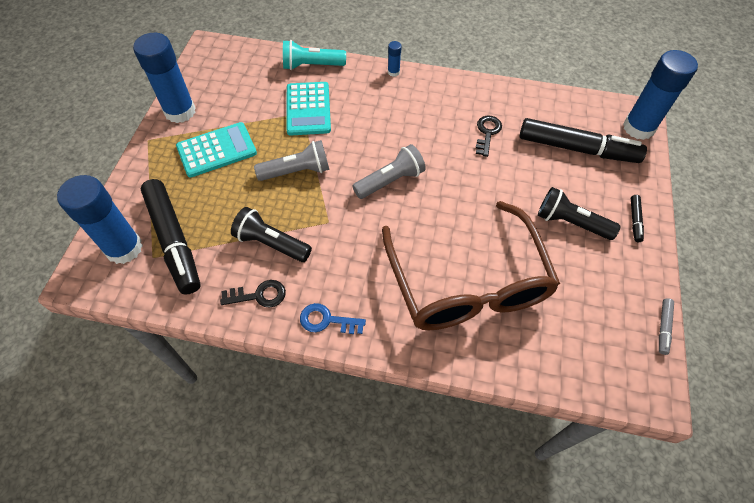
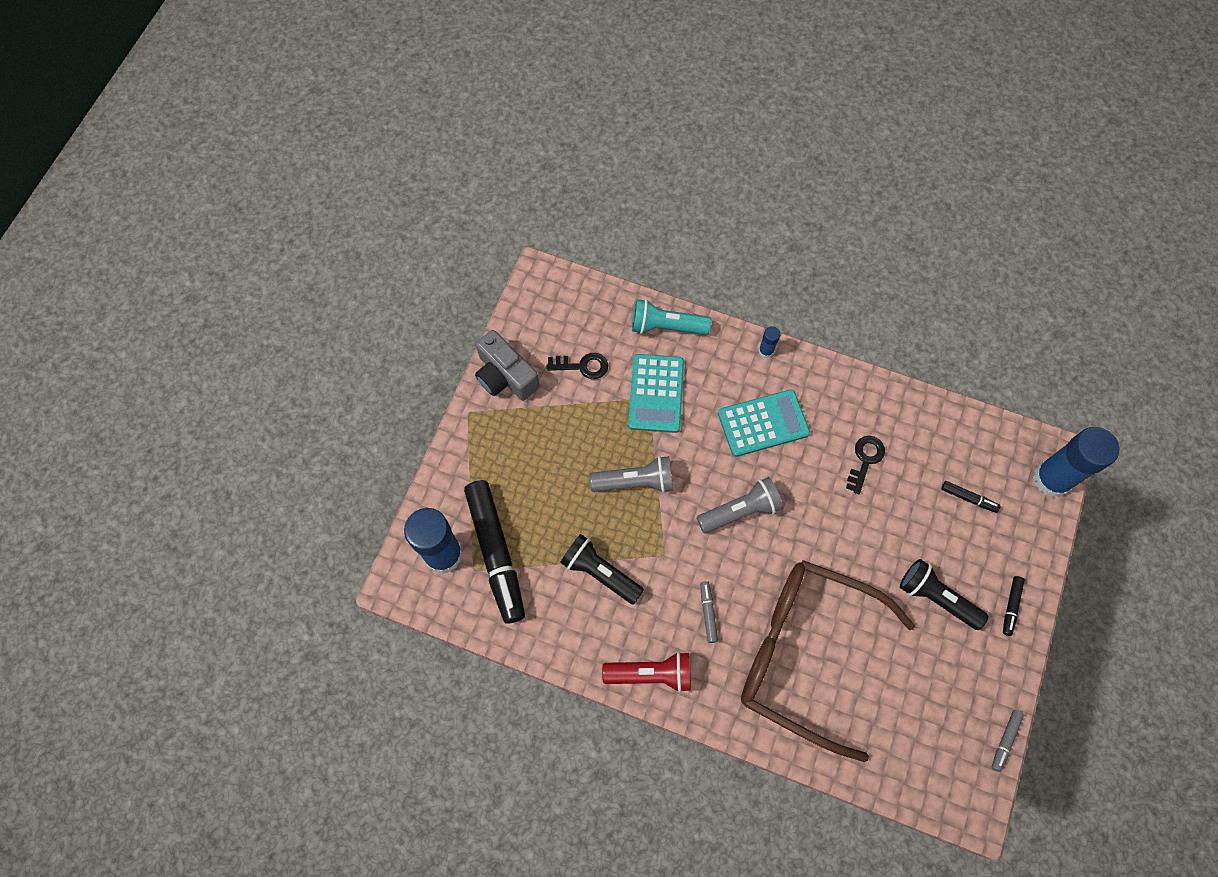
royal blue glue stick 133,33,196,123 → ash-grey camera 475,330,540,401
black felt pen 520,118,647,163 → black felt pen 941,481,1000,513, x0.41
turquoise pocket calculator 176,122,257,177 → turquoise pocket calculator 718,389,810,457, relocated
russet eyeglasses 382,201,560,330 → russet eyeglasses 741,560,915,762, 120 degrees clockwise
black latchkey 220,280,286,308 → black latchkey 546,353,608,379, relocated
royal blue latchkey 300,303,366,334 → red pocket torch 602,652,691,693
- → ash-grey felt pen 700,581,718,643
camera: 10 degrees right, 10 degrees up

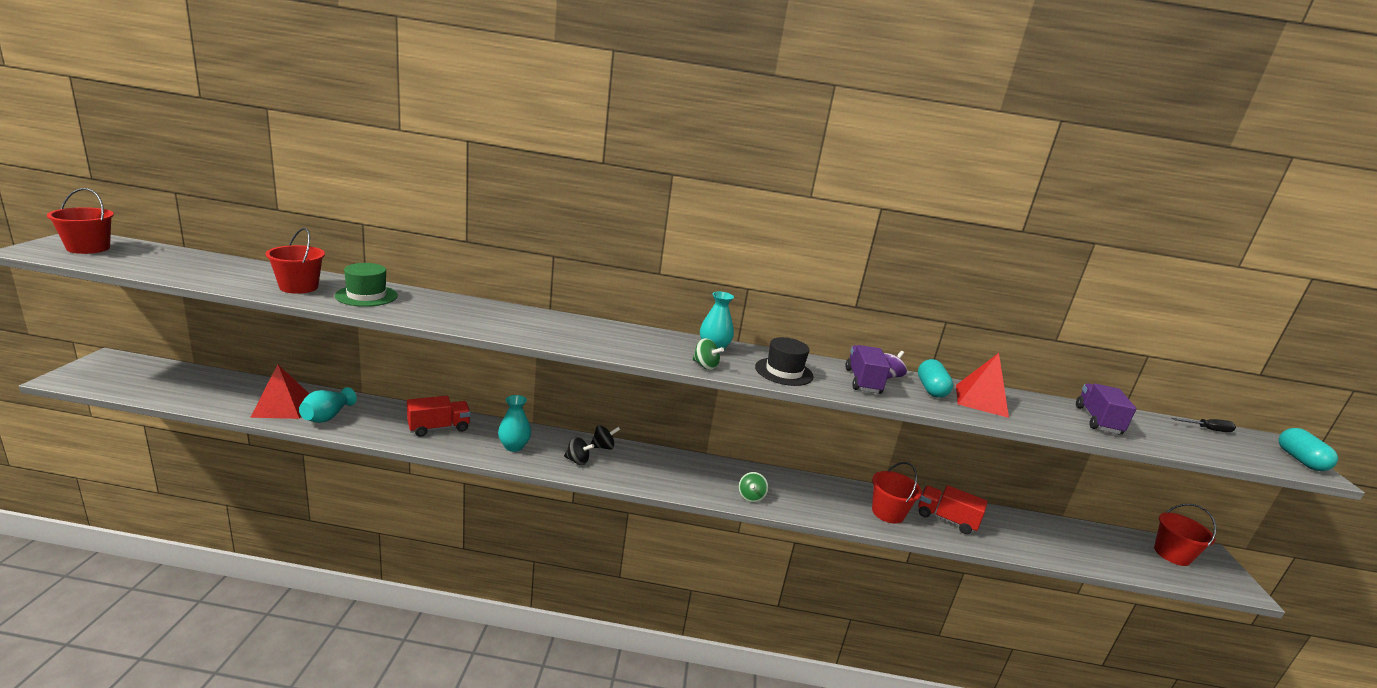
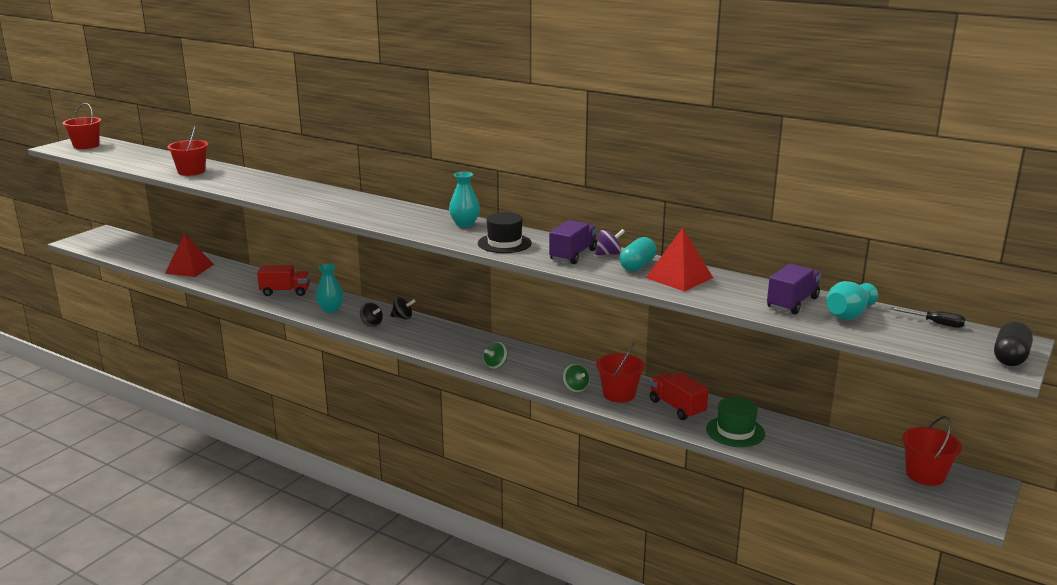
emerald tall hat 335,263,398,307 → emerald tall hat 706,397,765,447, relocated
emerald toy top 692,338,724,370 → emerald toy top 563,364,590,393, relocated
turquoise tall vase 299,387,357,423 → turquoise tall vase 826,281,878,320, relocated
turquoise pill 1278,428,1338,471 → black pill 994,322,1033,366
camera: 30 degrees right, 0 degrees up

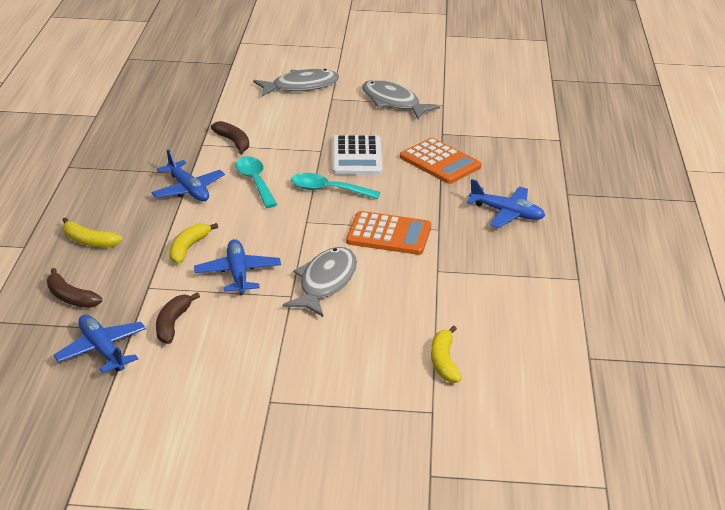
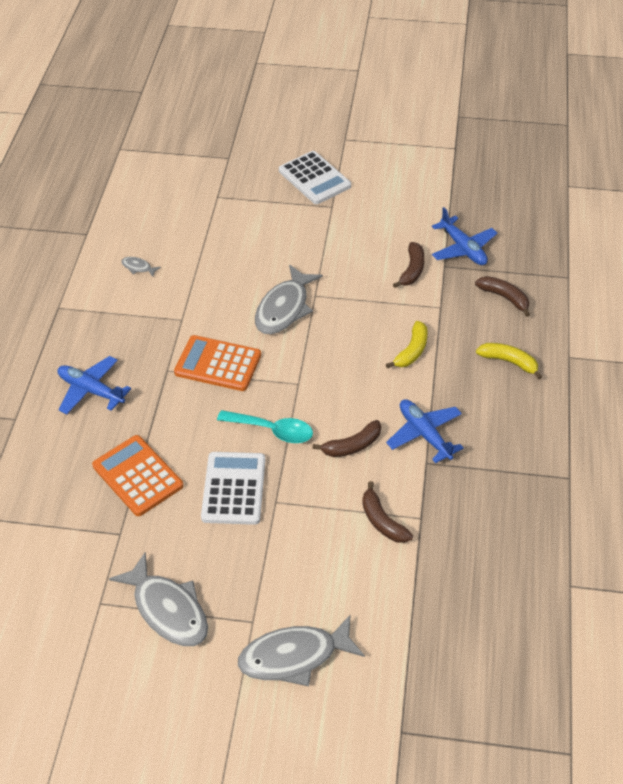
turquoise teaspoon 235,156,277,208 → russet banana 312,420,381,457
royal blue plane 194,239,281,295 → -
yellow banana 431,325,462,383 → -
- → white pocket calculator 279,151,351,204
- → ash-grey toy fish 121,257,161,277
camera: 175 degrees left, 15 degrees up

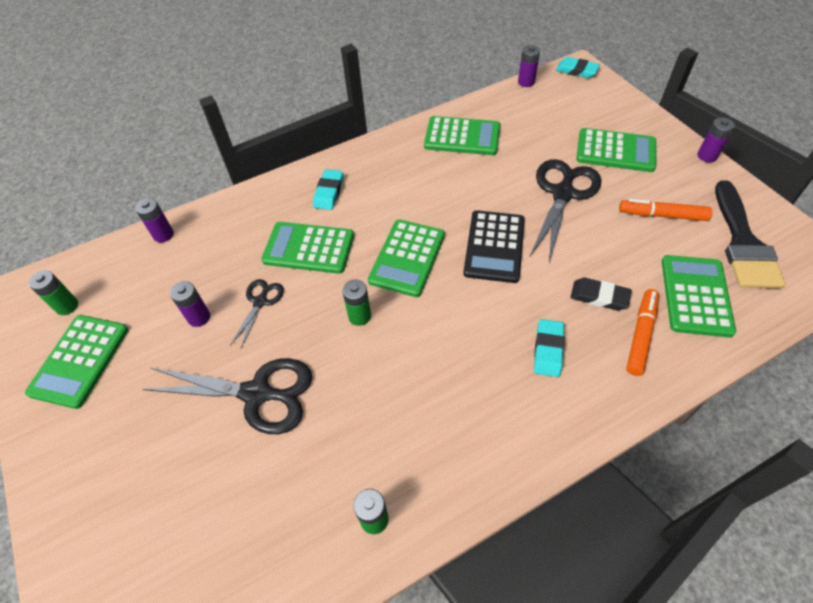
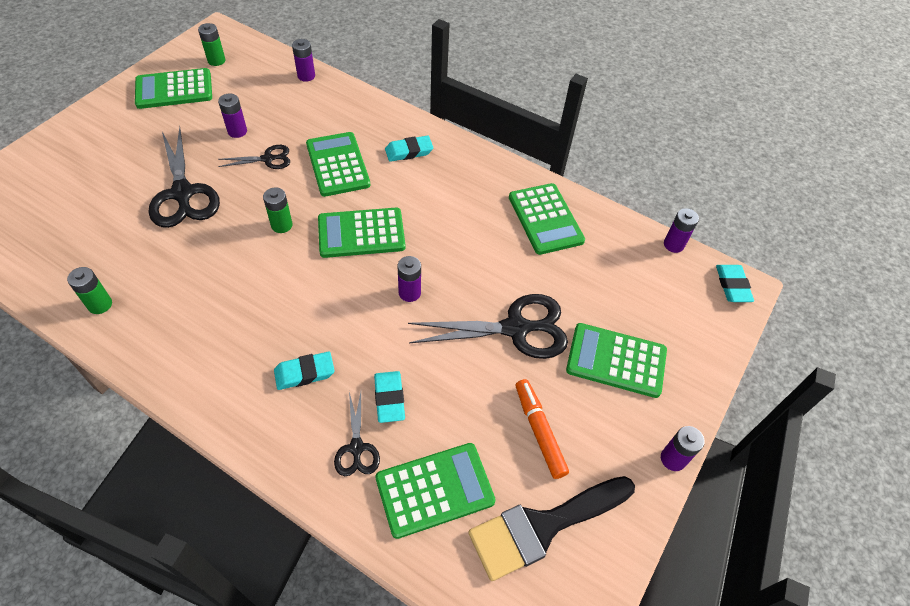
emerald pocket calculator 576,128,656,172 → emerald pocket calculator 566,323,667,398, 120 degrees clockwise
black pocket calculator 463,210,525,283 → purple power cell 398,256,421,302
black gum eraser 571,278,631,310 → turquoise gum eraser 374,371,405,423
orange felt pen 626,289,659,376 → black scissors 334,392,380,476
camera: 55 degrees right, 0 degrees up

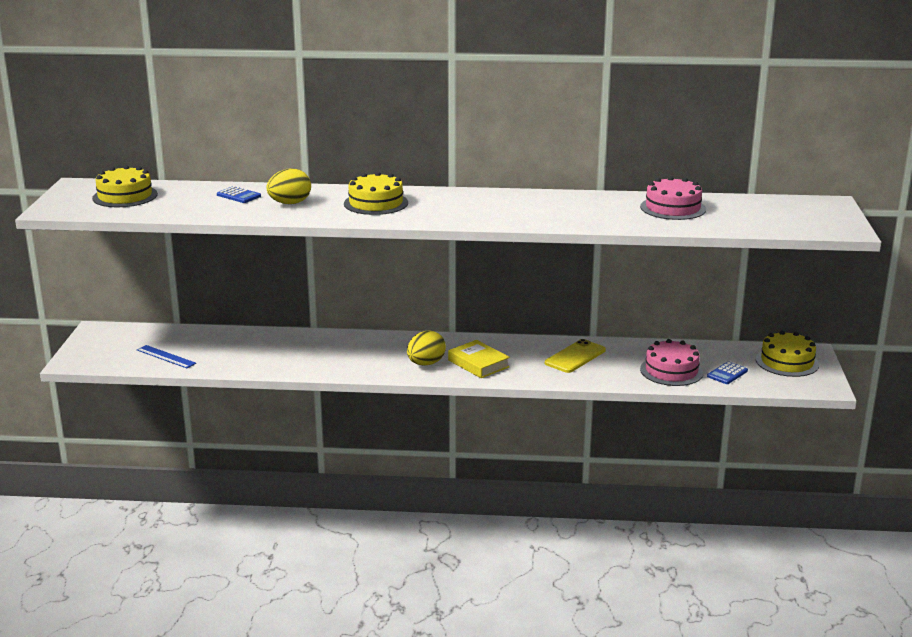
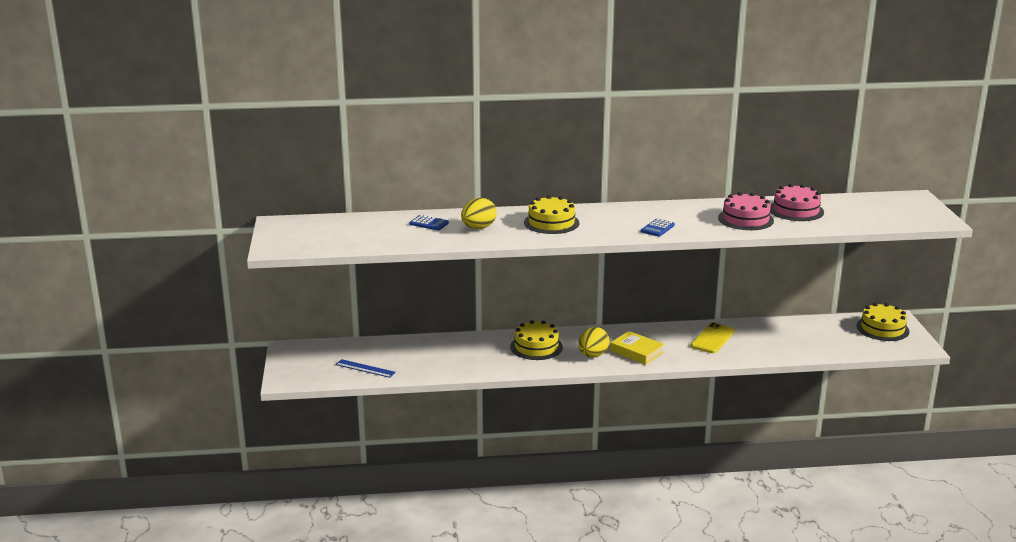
yellow layer cake 92,165,158,207 → yellow layer cake 510,320,563,360, relocated
rose-pink layer cake 640,339,704,386 → rose-pink layer cake 718,192,774,230, relocated
royal blue pocket calculator 707,361,748,384 → royal blue pocket calculator 641,219,675,237, relocated
camera: 10 degrees left, 0 degrees up

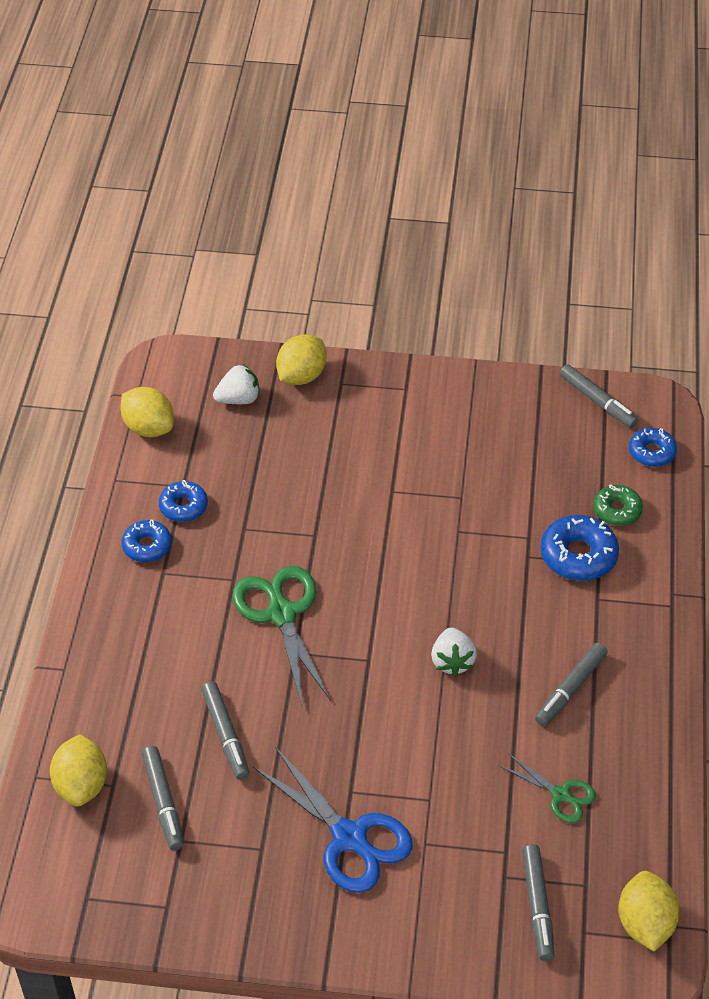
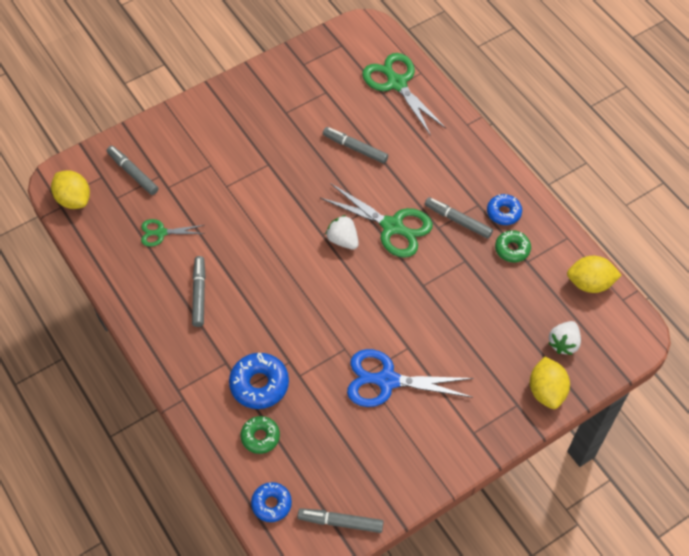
royal blue donut 159,480,208,522 → emerald donut 495,230,531,262
white toy strawberry 431,628,477,677 → white toy strawberry 325,215,359,250, relocated
yellow toy lemon 50,734,107,806 → emerald scissors 362,53,446,136
ash-grey felt pen 142,746,184,850 → ash-grey felt pen 425,197,493,239, relocated
royal blue scissors 253,748,413,893 → royal blue scissors 347,349,474,407, relocated
camera: 140 degrees right, 10 degrees up

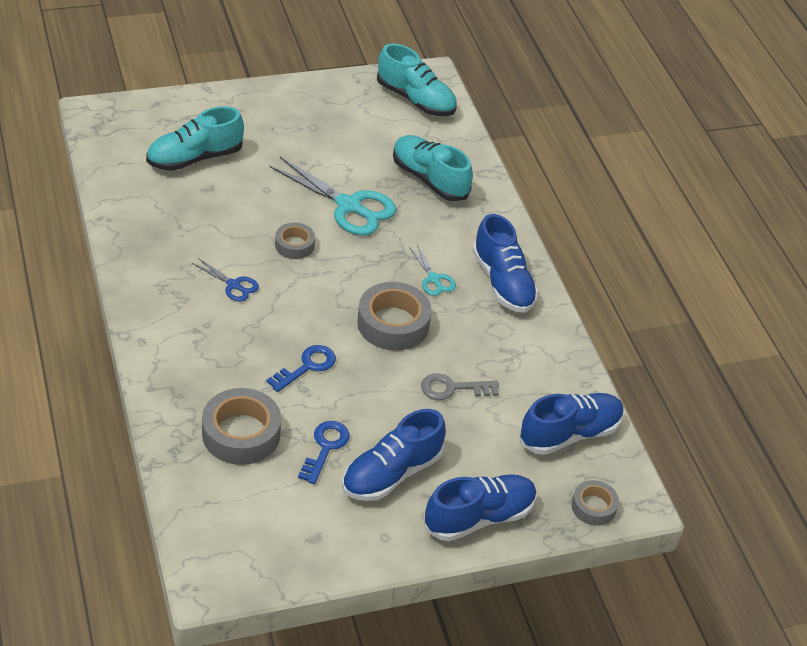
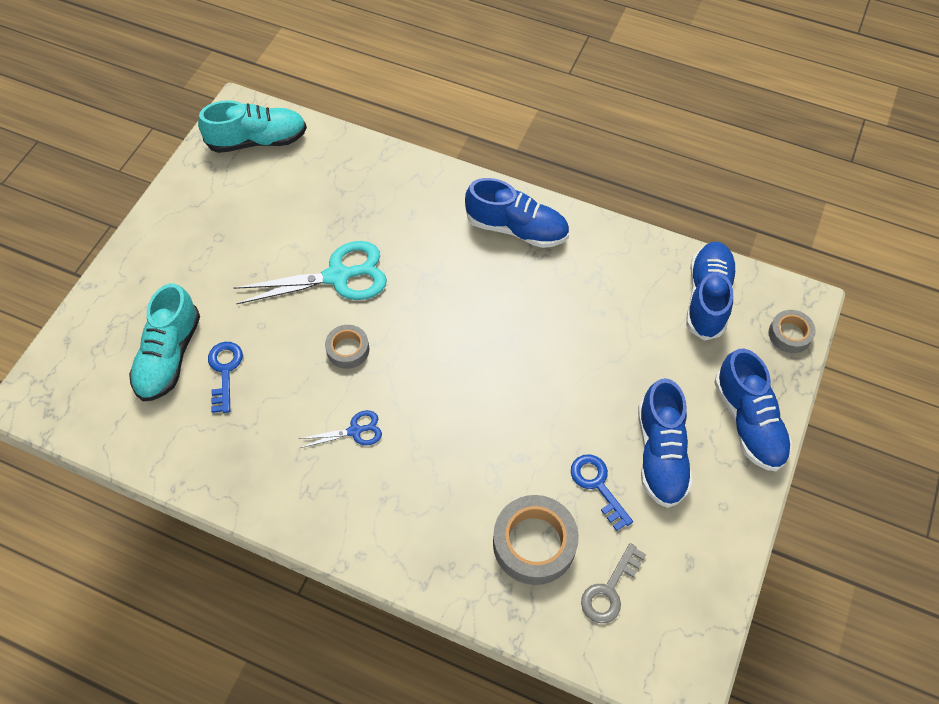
turquoise lace-up shoe 393,135,473,201 → -
turquoise scissors 409,245,456,296 → -
ash-grey roll of tape 357,282,432,351 → -
royal blue latchkey 267,345,336,392 → royal blue latchkey 208,342,243,413, relocated
ash-grey latchkey 421,373,499,400 → ash-grey latchkey 581,543,647,623, relocated
royal blue lace-up shoe 425,474,537,541 → royal blue lace-up shoe 714,349,792,471, 150 degrees clockwise
camera: 45 degrees left, 15 degrees up

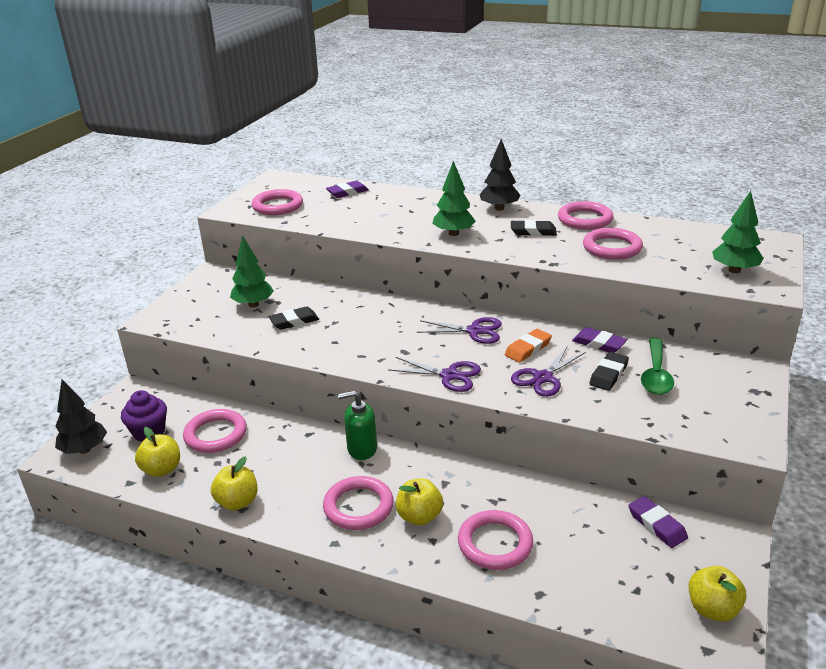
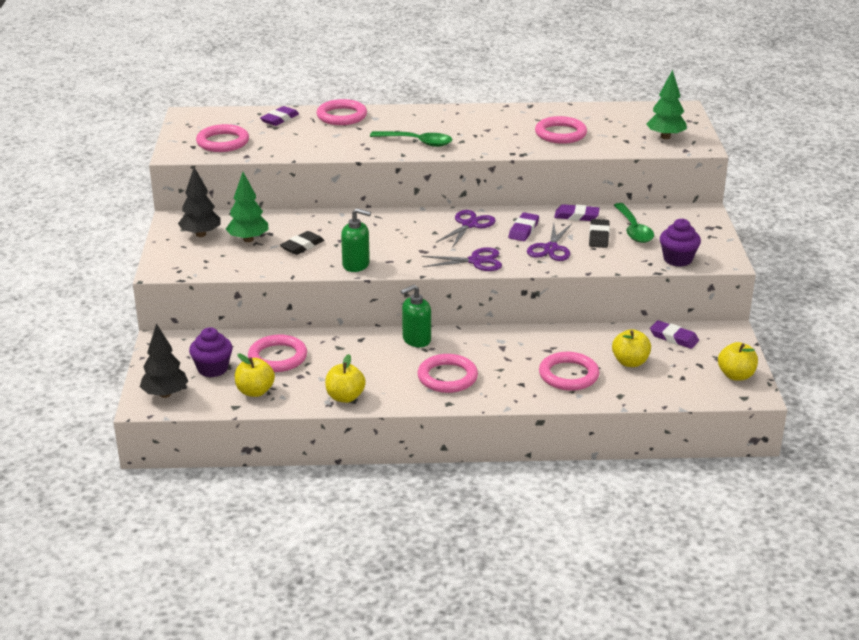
black fir tree 479,139,520,211 → black fir tree 178,167,221,237, relocated
emerald fir tree 432,161,476,236 → emerald teaspoon 370,131,452,147
rose-pink hoop 558,201,614,230 → rose-pink hoop 316,99,367,125, relocated
black gum eraser 511,220,557,236 → -
purple scissors 417,317,502,344 → purple scissors 436,210,496,248, 45 degrees counterclockwise
orange gum eraser 505,329,552,363 → purple gum eraser 508,213,539,241
yellow apple fruit 396,478,443,525 → yellow apple fruit 612,329,651,367, relocated
- → emerald soap dispenser 341,208,371,272
- → purple muffin 660,218,701,267
camera: 25 degrees left, 0 degrees up

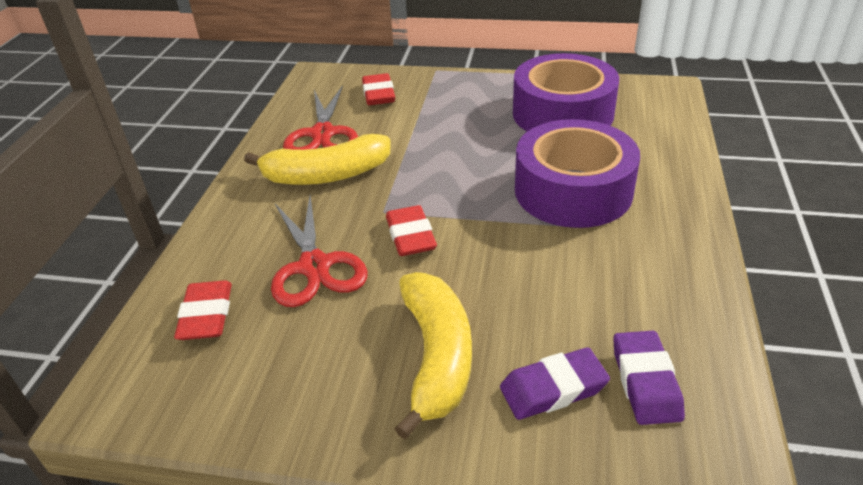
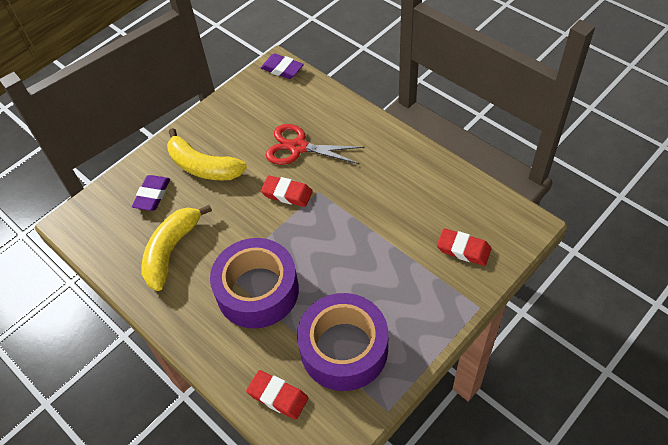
red scissors 283,85,358,150 → -
yellow banana 244,134,391,185 → yellow banana 142,205,212,291, relocated
red gum eraser 174,280,232,340 → red gum eraser 246,370,308,420, relocated
purple gum eraser 613,331,685,425 → purple gum eraser 261,53,304,79, relocated
camera: 125 degrees right, 15 degrees up

